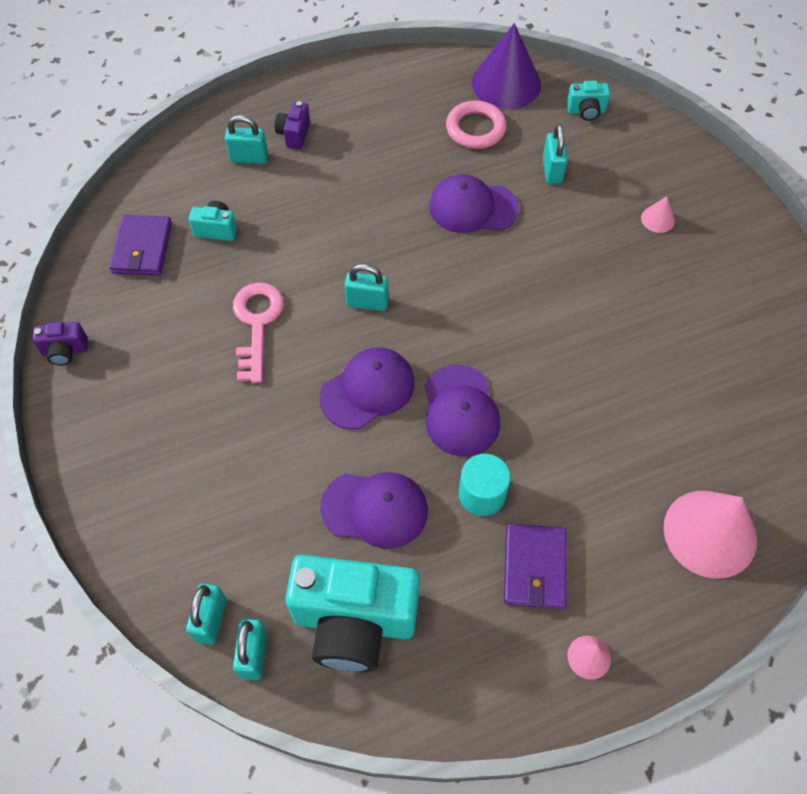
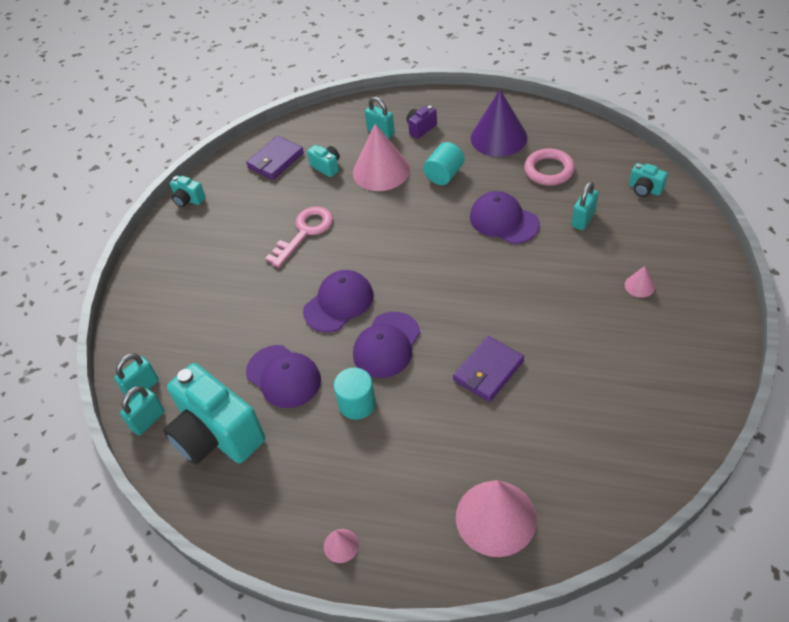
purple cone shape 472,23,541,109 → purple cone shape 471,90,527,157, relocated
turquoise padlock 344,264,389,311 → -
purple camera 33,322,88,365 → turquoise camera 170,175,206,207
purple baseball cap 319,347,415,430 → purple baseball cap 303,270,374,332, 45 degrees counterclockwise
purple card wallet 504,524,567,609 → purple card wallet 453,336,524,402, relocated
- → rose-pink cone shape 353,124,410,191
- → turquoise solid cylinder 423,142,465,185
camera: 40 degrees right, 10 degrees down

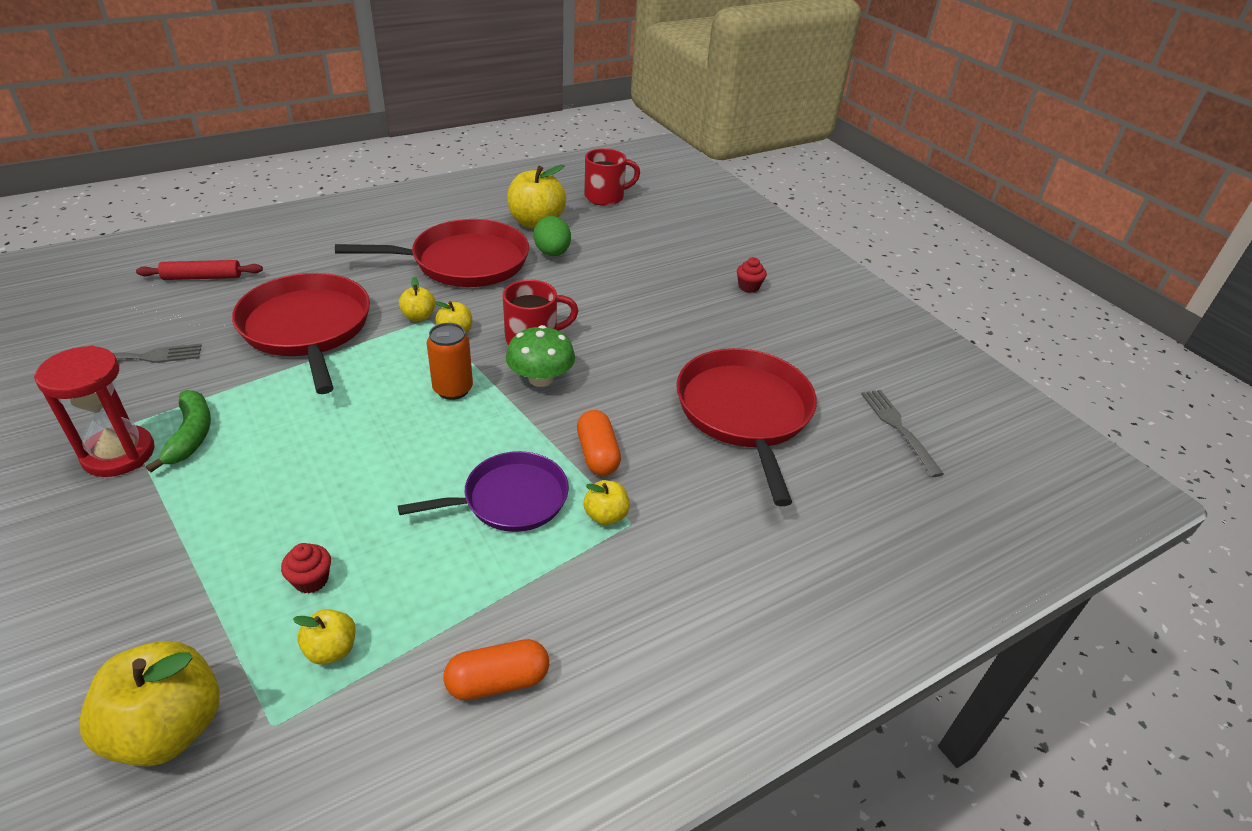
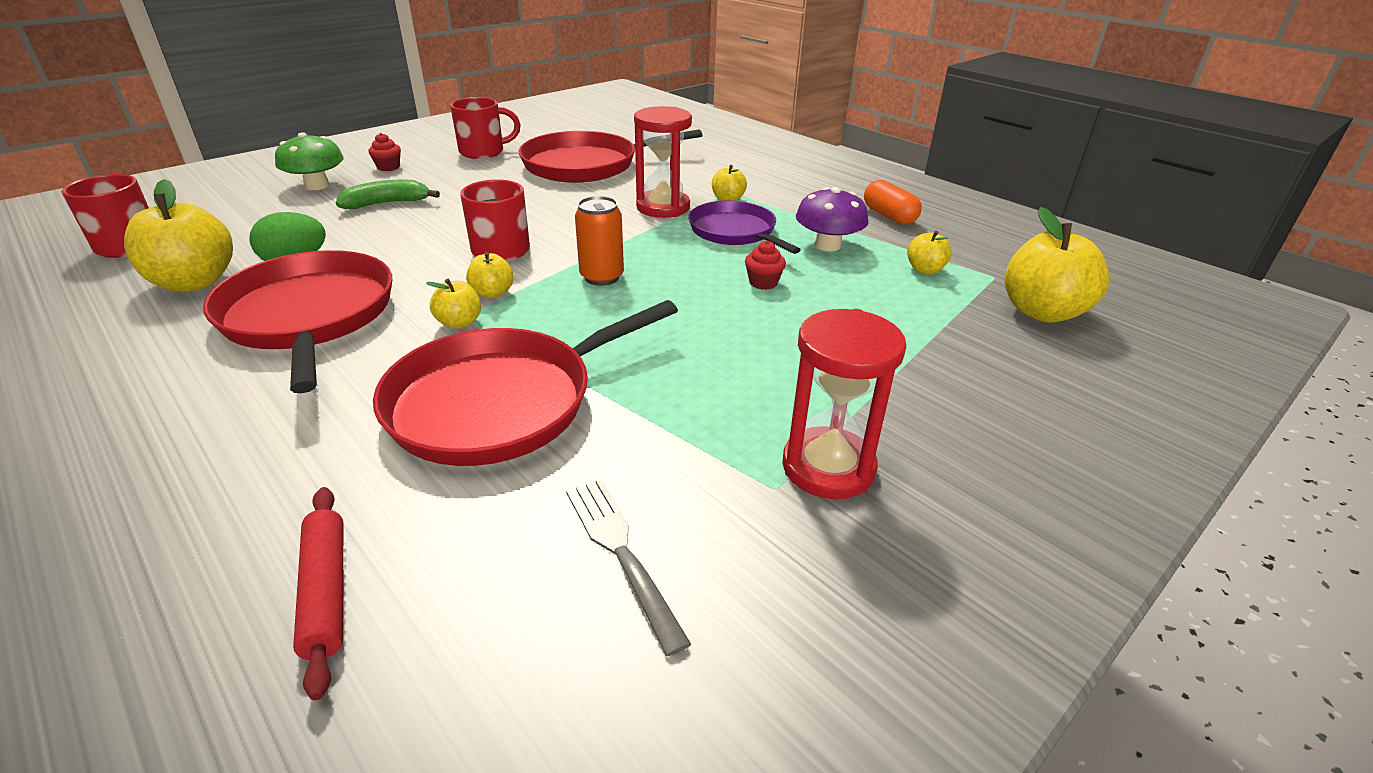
emerald fungus 506,325,575,387 → emerald fungus 275,132,344,190, relocated
emerald banana 146,390,211,472 → emerald banana 336,180,440,209, relocated
ash-grey dinner fork 861,390,944,477 → -
orange pill 577,410,621,475 → red hourglass 634,106,692,218
red muffin 281,543,331,593 → red muffin 745,240,786,290, relocated
- → red mug 450,97,521,159
- → purple fungus 796,187,868,251
camera: 100 degrees left, 5 degrees down

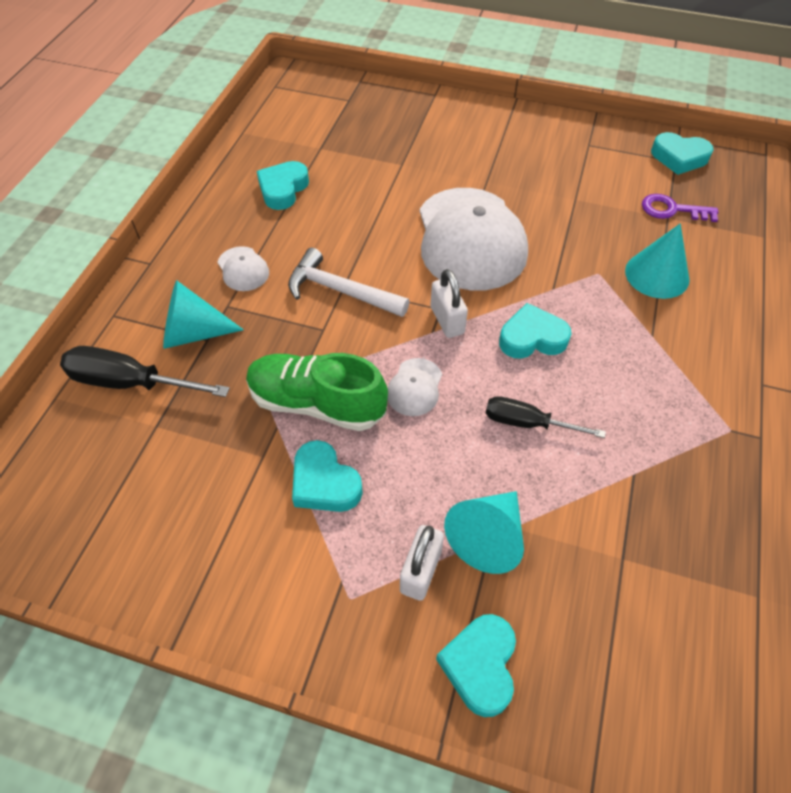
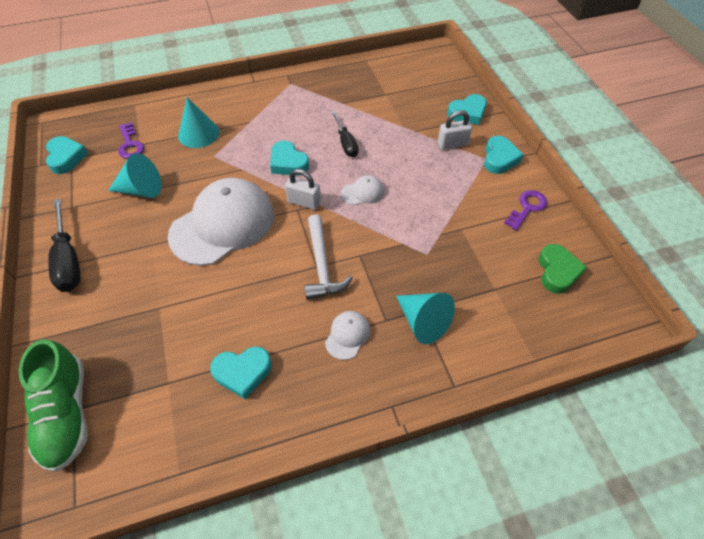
white padlock 431,269,468,338 → white padlock 285,169,321,210, 75 degrees clockwise
black flat screwdriver 60,346,230,397 → black flat screwdriver 48,198,81,292, relocated
emerald lace-up shoe 246,353,388,431 → emerald lace-up shoe 19,339,88,472, relocated
turquoise heart 292,440,363,512 → turquoise heart 484,136,524,174, relocated
turquoise cone shape 444,491,524,574 → turquoise cone shape 108,153,162,198, relocated
- → purple latchkey 504,190,547,231
- → emerald heart 539,244,587,294
camera: 125 degrees left, 0 degrees up

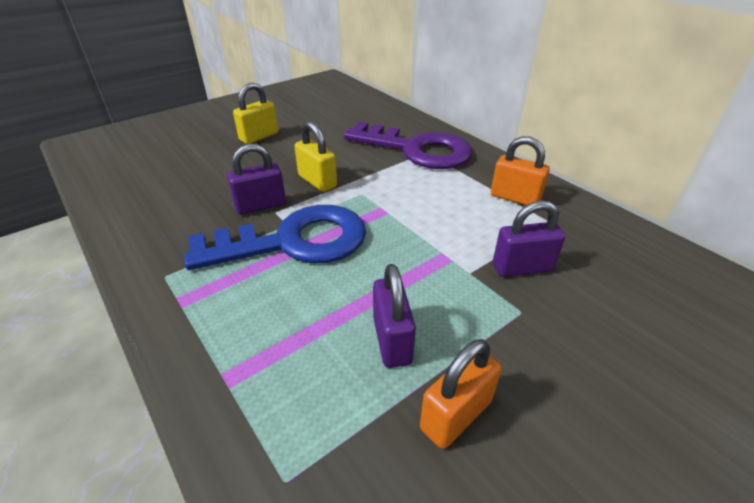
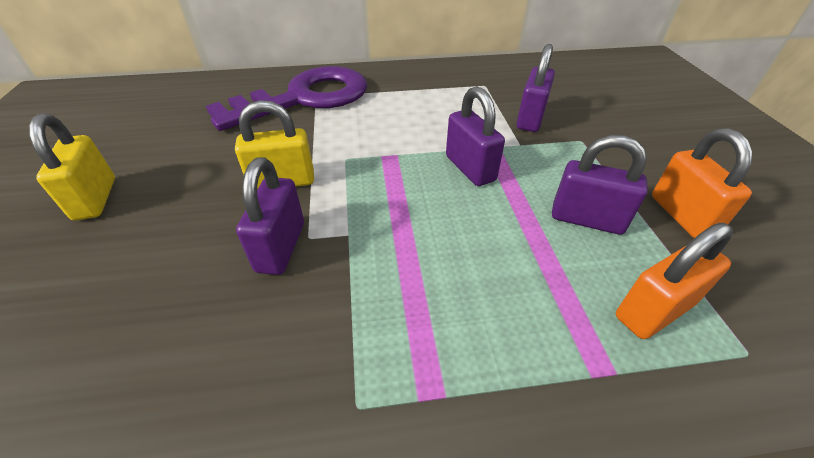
orange padlock 491,136,550,205 → orange padlock 616,223,733,339, relocated
royal blue latchkey 184,205,366,270 → -
- → purple padlock 446,86,505,186
camera: 60 degrees left, 5 degrees up

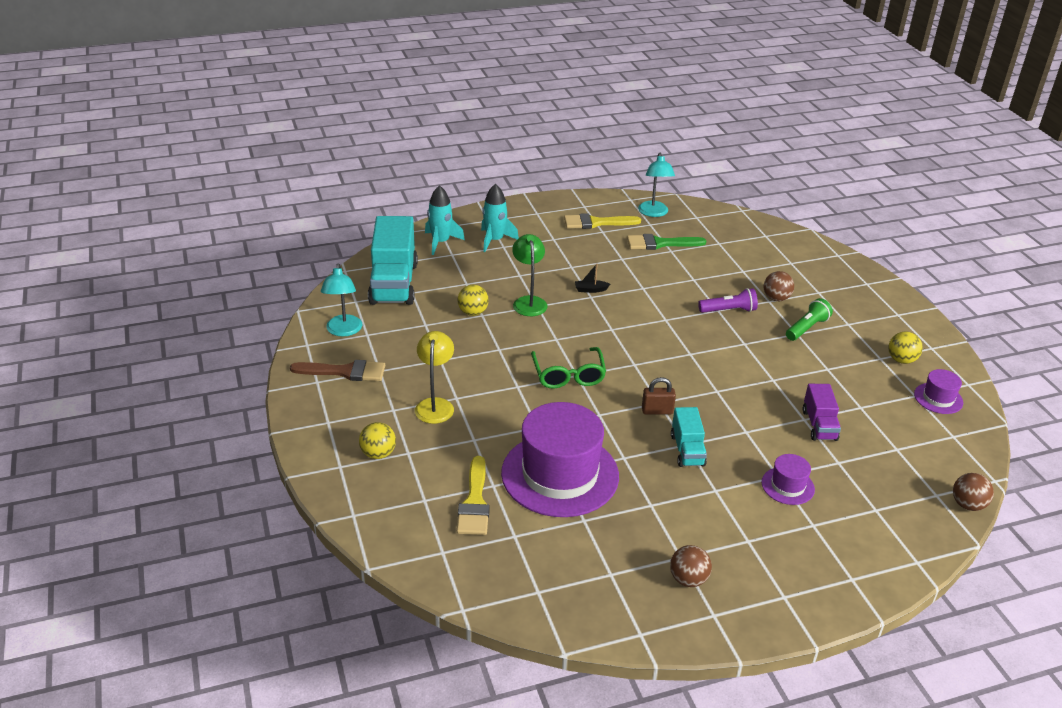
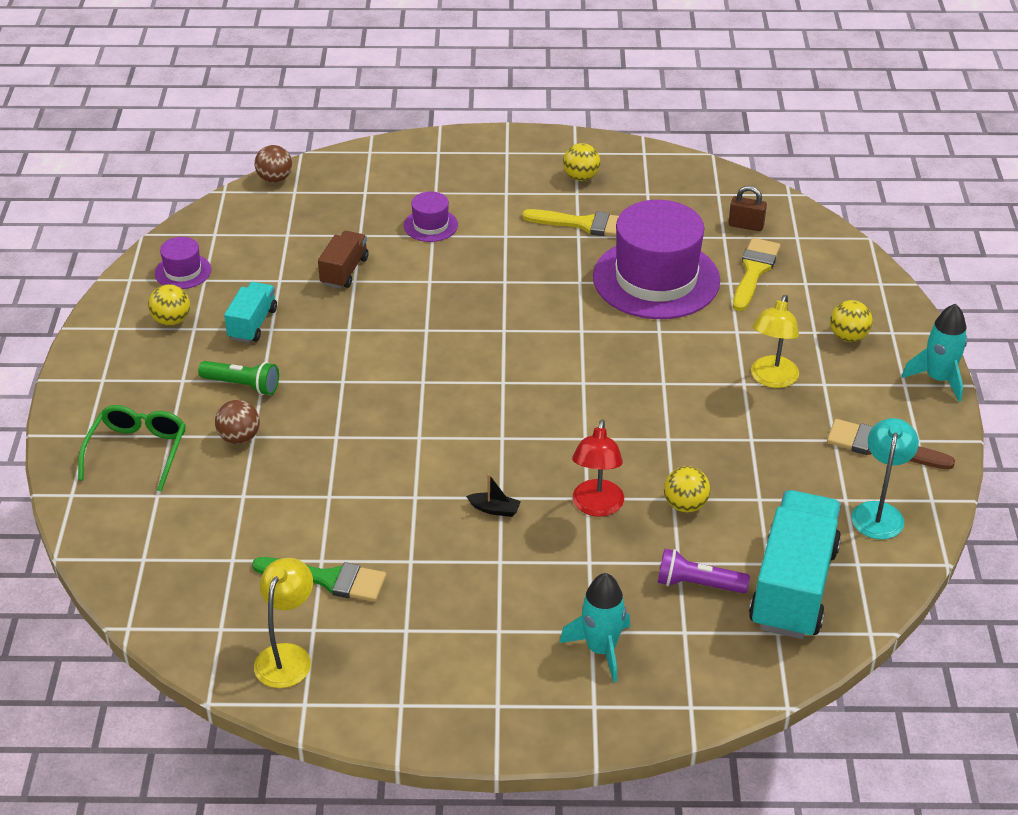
turquoise desk lamp 638,153,675,217 → yellow desk lamp 254,558,313,688
turquoise rocket 425,185,465,255 → turquoise rocket 901,304,967,402, relocated
yellow paint brush 564,213,641,229 → yellow paint brush 522,209,619,237, relocated
emerald desk lamp 512,234,547,316 → red desk lamp 572,419,624,517
purple pocket torch 698,288,758,313 → purple pocket torch 658,549,750,594, relocated
emerald pocket torch 786,298,833,341 → emerald pocket torch 198,361,279,395, 135 degrees counterclockwise
emerald eyeglasses 531,347,606,389 → emerald eyeglasses 78,405,186,492, relocated
russet padlock 642,377,676,414 → russet padlock 729,186,767,231, relocated
purple truck 803,384,841,441 → russet truck 318,231,369,289
turquoise truck 671,407,707,467 → turquoise truck 224,282,277,343, relocated
russet ball 670,545,712,587 → yellow ball 563,143,600,181
camera: 160 degrees left, 5 degrees up

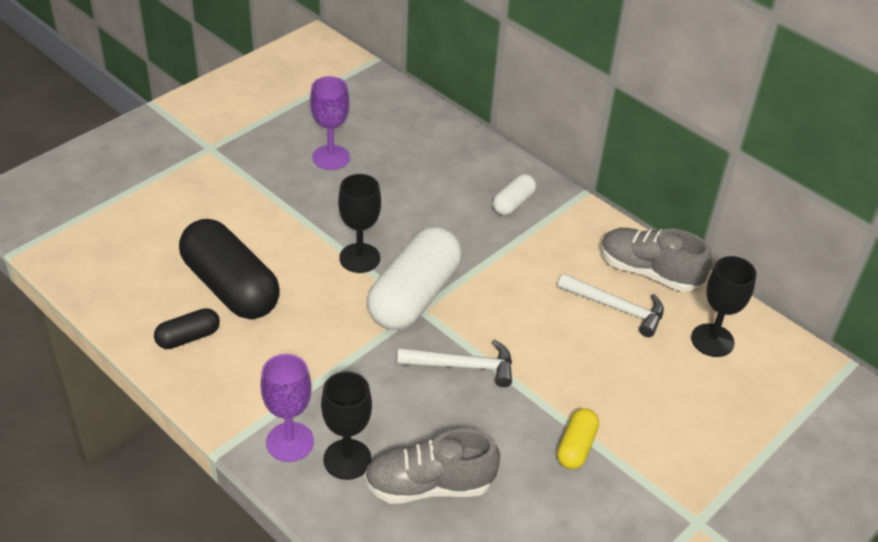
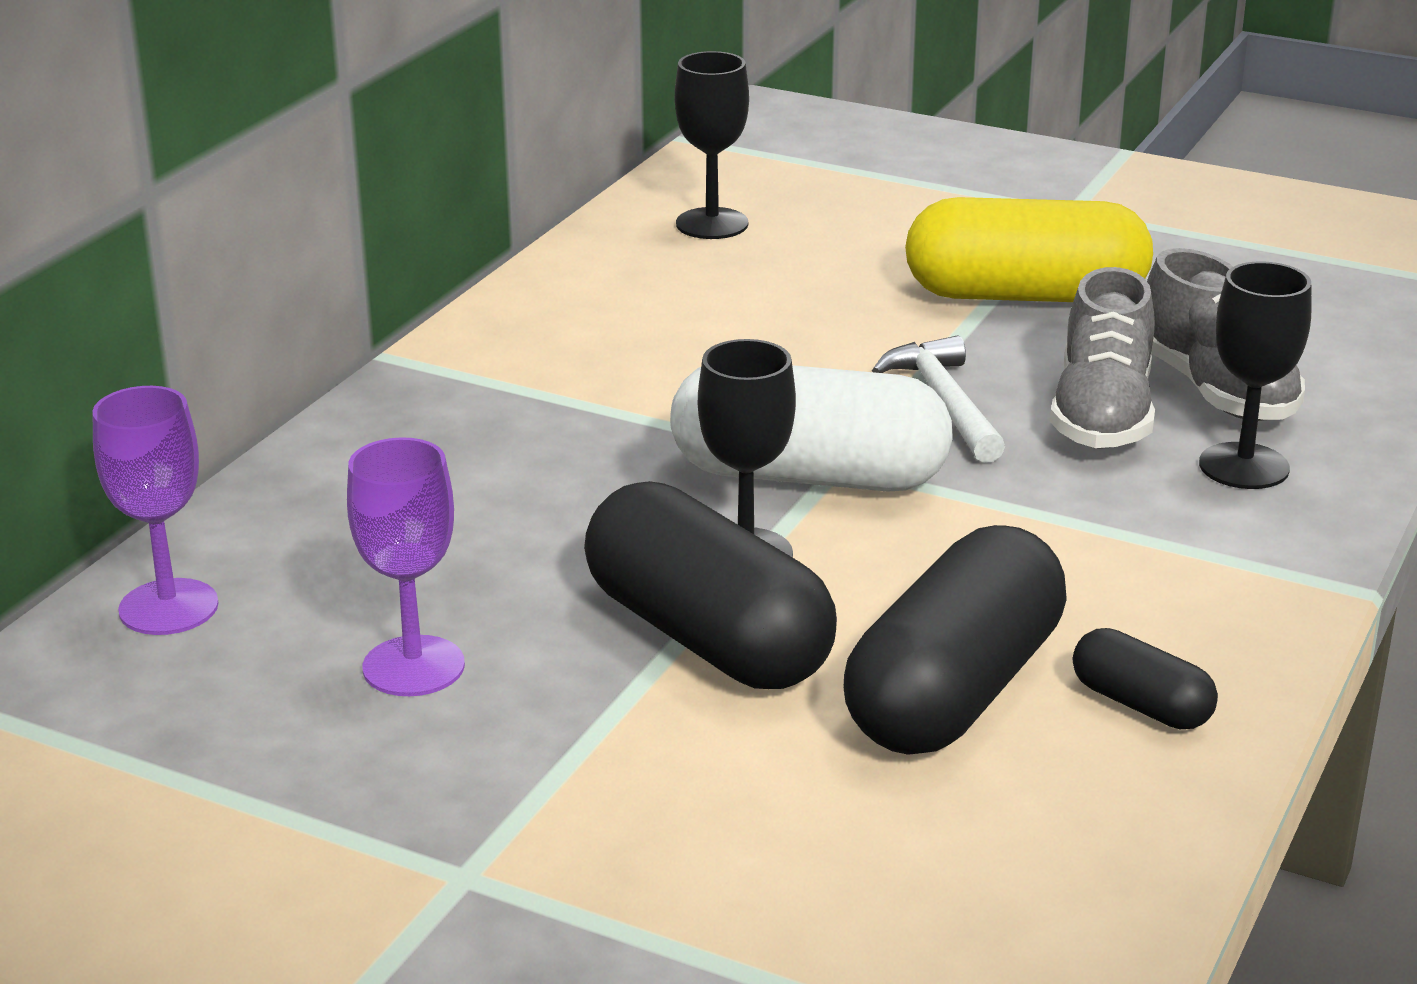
white pill 493,174,536,215 → -
ash-grey lace-up shoe 601,228,712,292 → ash-grey lace-up shoe 1050,267,1155,449, relocated
white carpenter's hammer 558,273,664,337 → -
purple wine glass 260,354,314,462 → purple wine glass 92,386,218,635, relocated
yellow pill 557,408,599,469 → yellow pill 905,197,1153,302, x2.09
- → black pill 584,481,837,689
camera: 105 degrees left, 15 degrees down

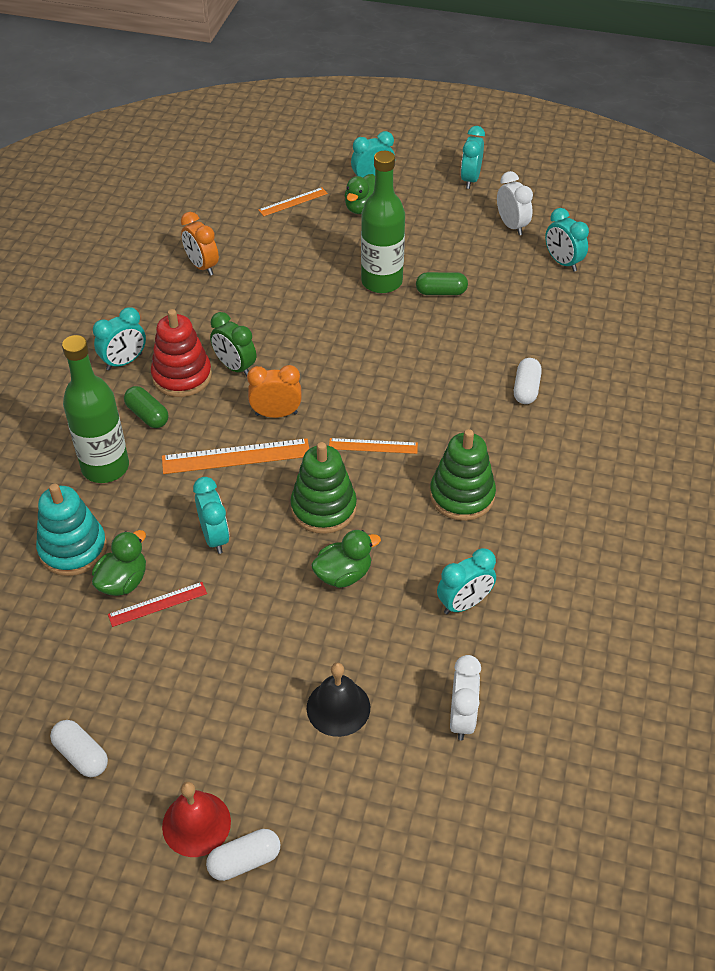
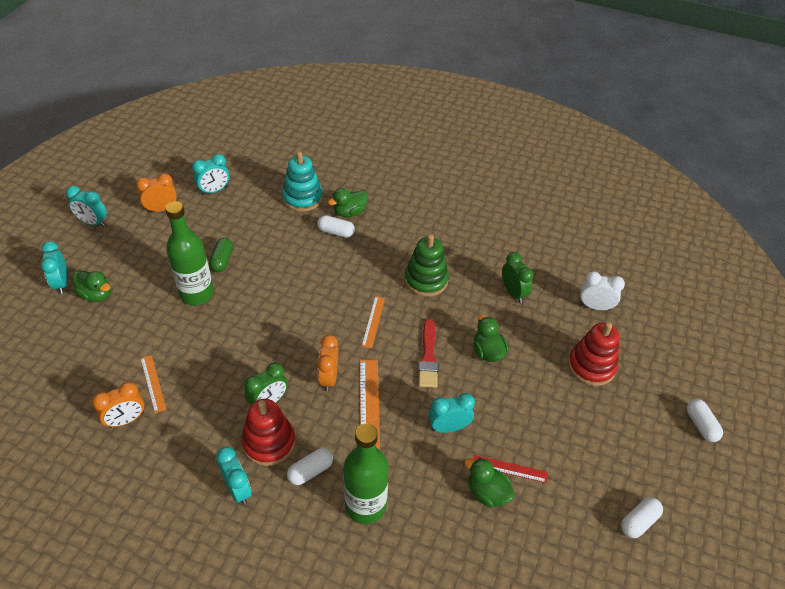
white alarm clock 497,171,533,235 → orange alarm clock 136,173,177,212
orange straightedge 258,187,328,216 → orange straightedge 141,355,167,413, relocated
emerald pill 124,386,168,428 → white pill 287,448,333,485
emerald stacking toy 290,442,357,534 → red paint brush 419,319,438,388
turquoise stacking toy 36,484,107,576 → turquoise stacking toy 282,151,323,212, relocated
turquoise alarm clock 437,548,496,614 → emerald alarm clock 502,252,534,303
red straightedge 108,582,207,627 → red straightedge 473,455,548,483, 60 degrees counterclockwise
black hand bell 307,663,370,737 → red stacking toy 568,322,619,386
red hand bell 162,782,231,857 → -
- → emerald rubber duck 328,188,368,217
camera: 85 degrees left, 0 degrees up

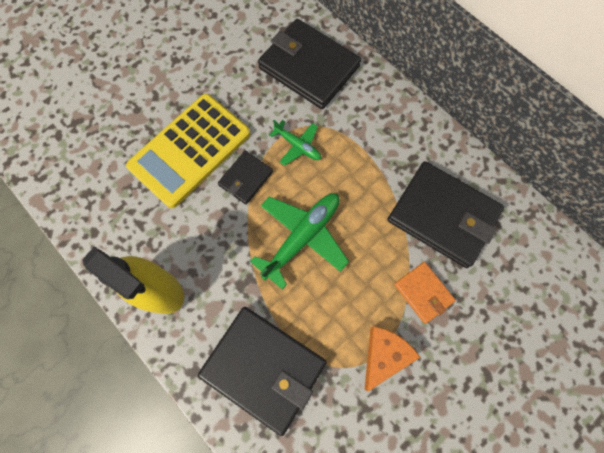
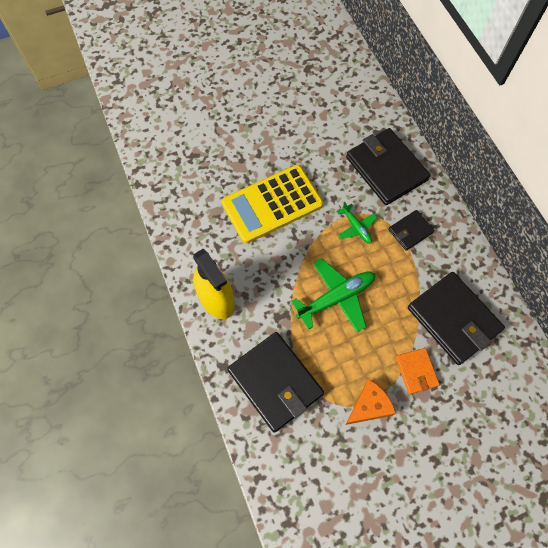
black card wallet 218,151,273,205 → black card wallet 388,210,435,251, relocated
camera: 20 degrees right, 5 degrees down

